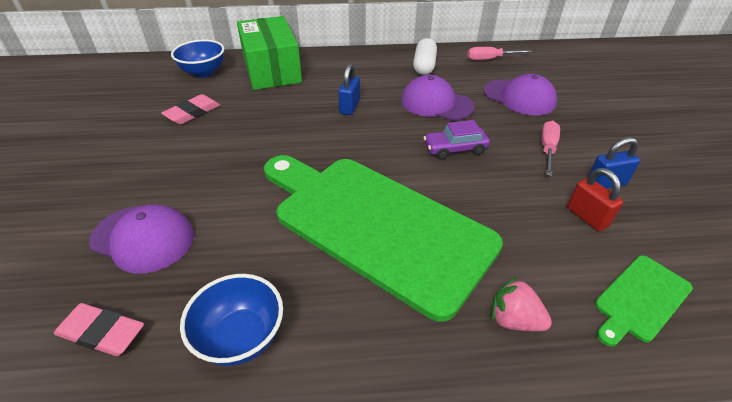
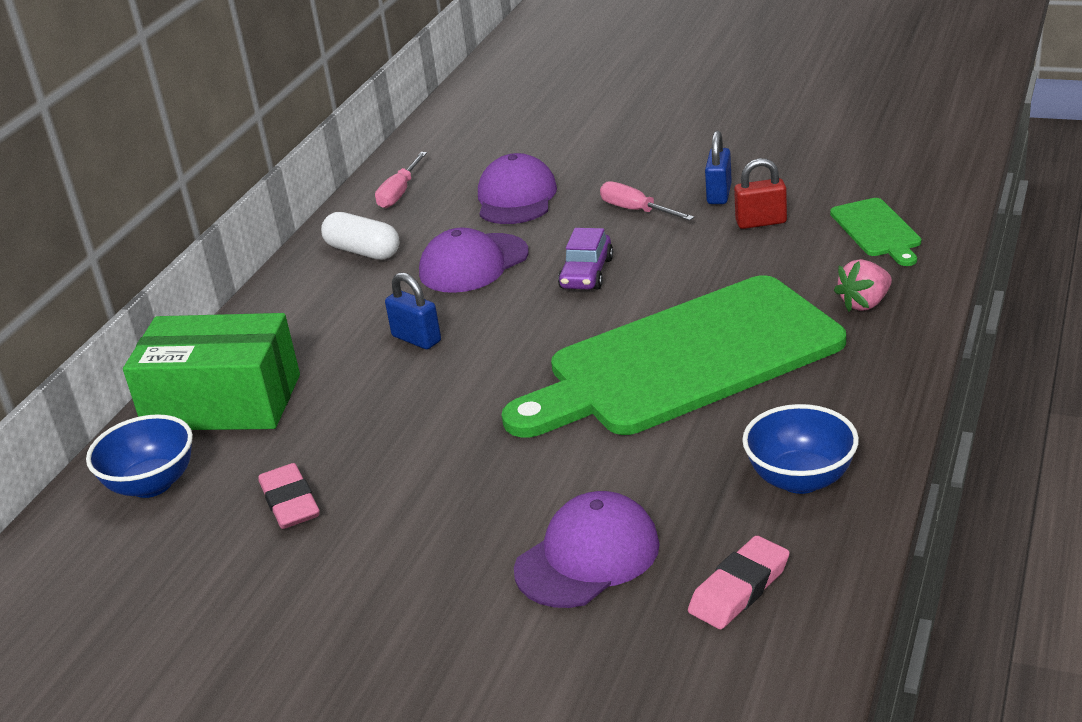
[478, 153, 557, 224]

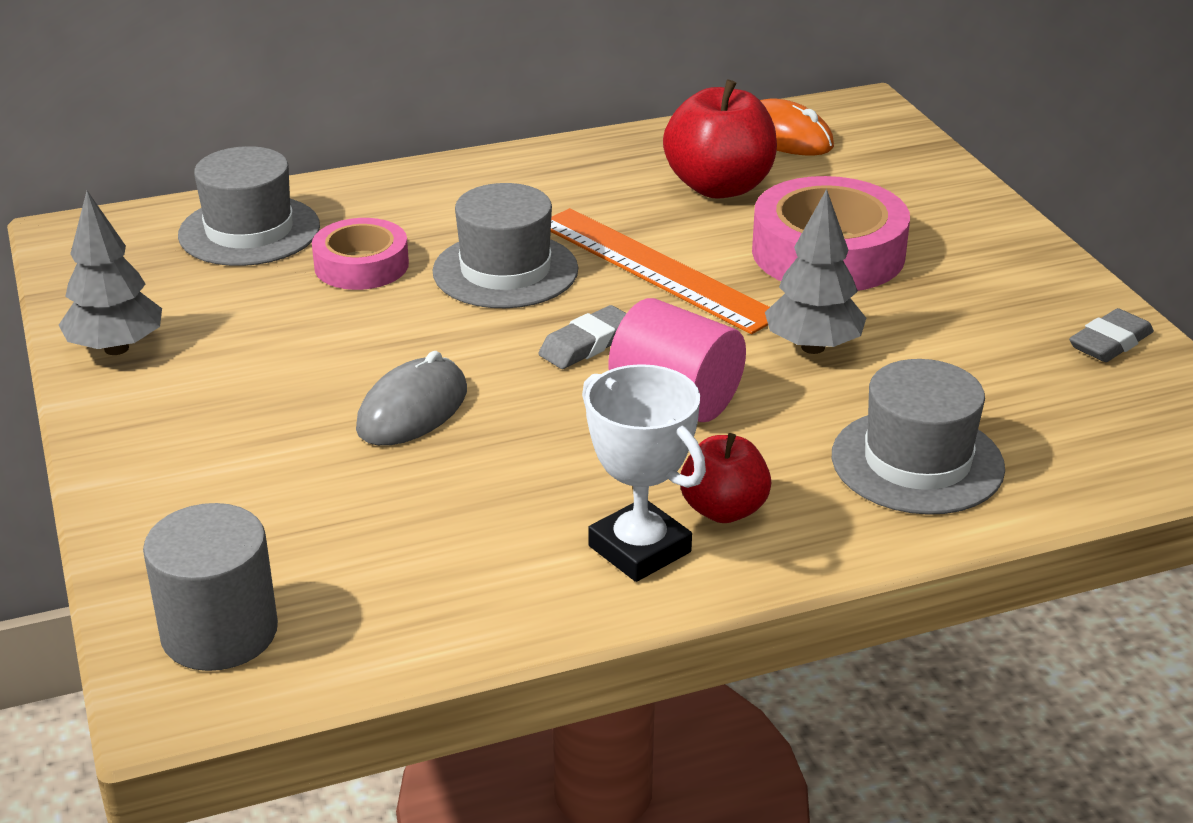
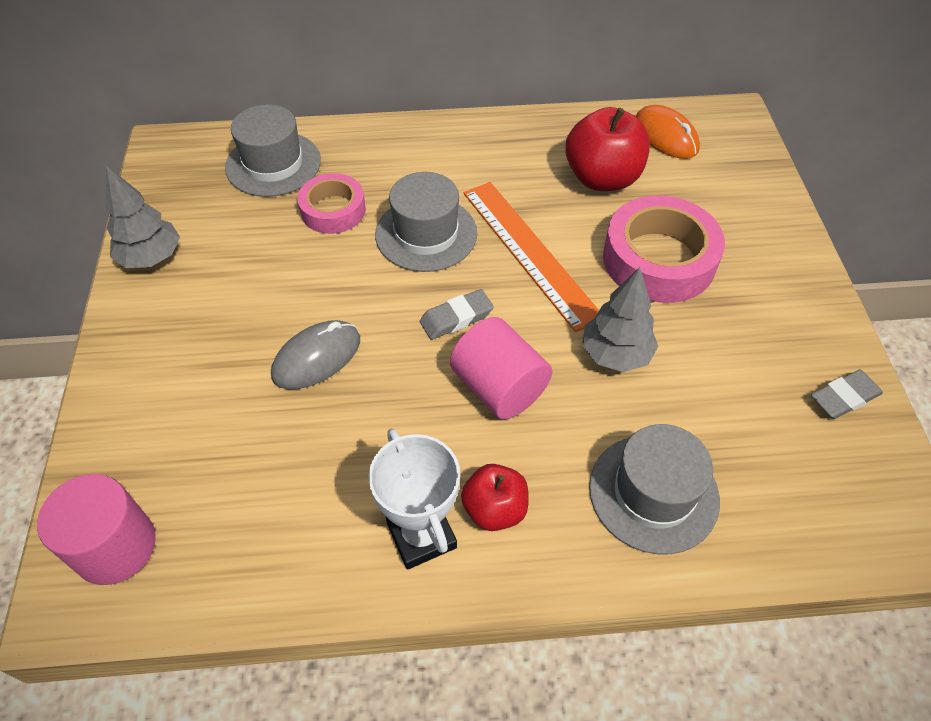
[37, 474, 156, 585]

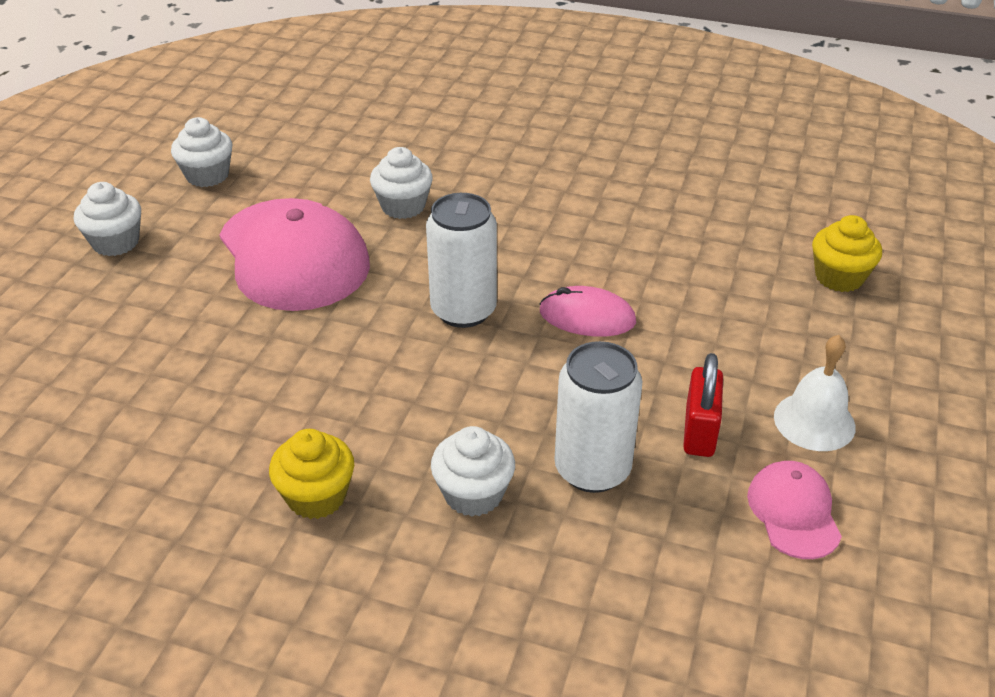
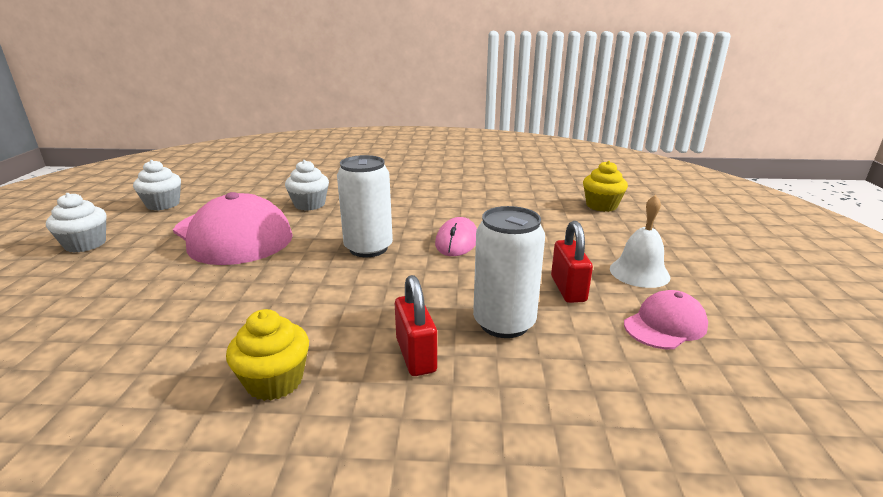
[395, 275, 437, 376]
[435, 217, 477, 256]
[624, 290, 708, 349]

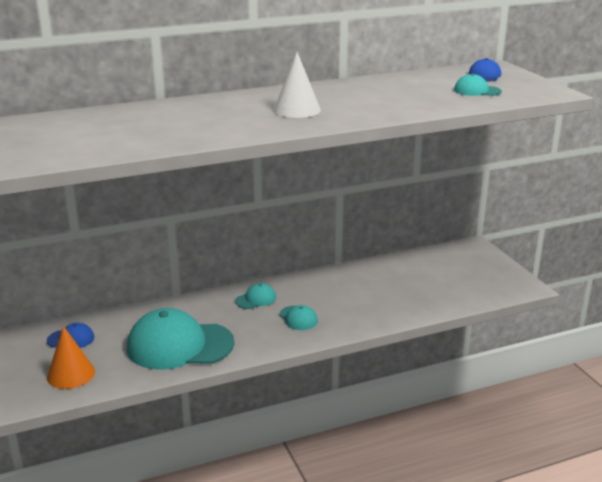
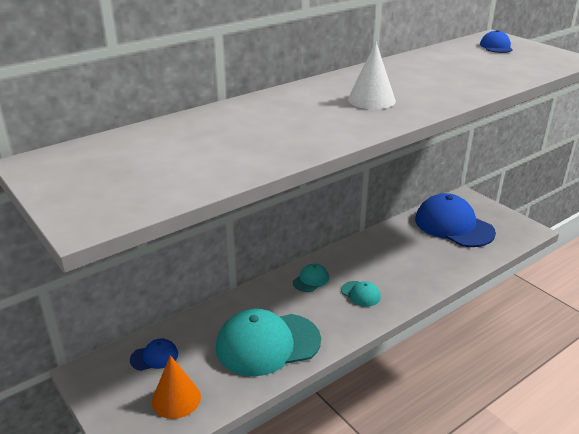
[454, 73, 502, 96] (first image)
[415, 193, 496, 247]

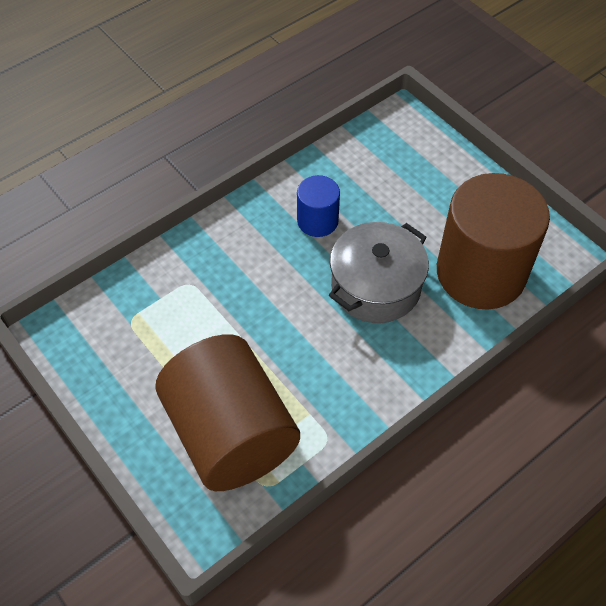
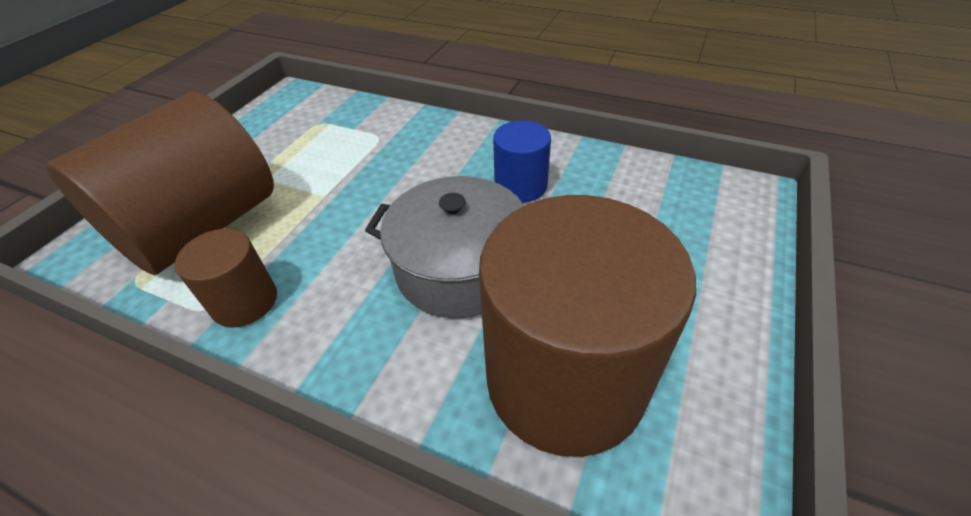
[175, 229, 277, 327]

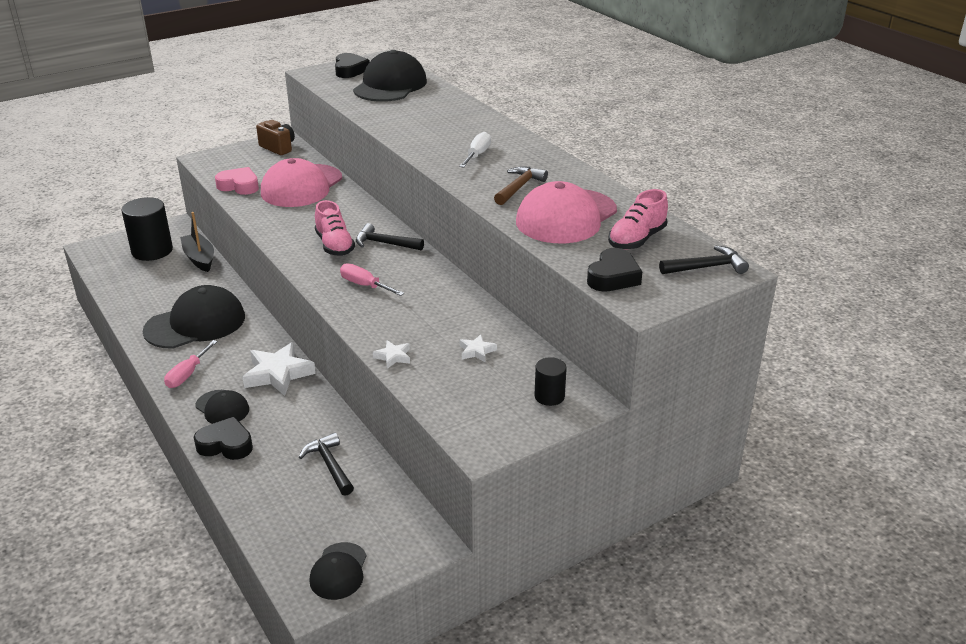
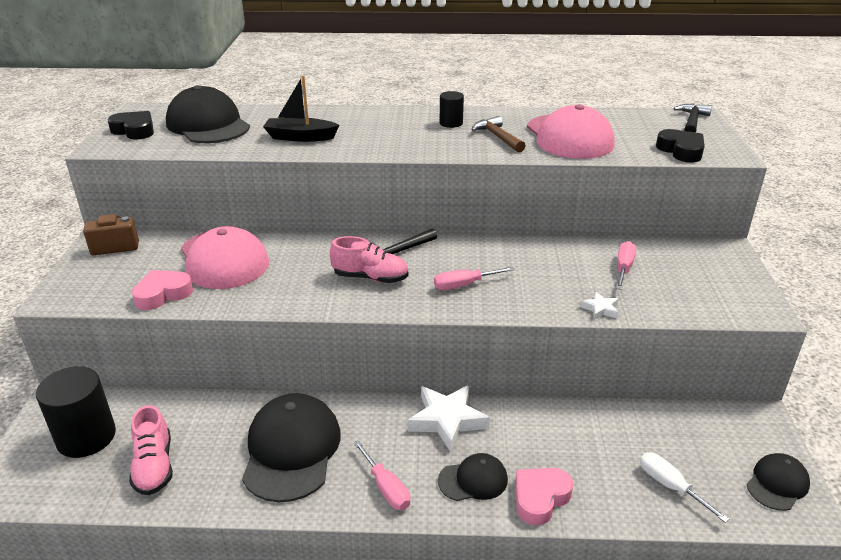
[263, 75, 340, 142]
[515, 468, 573, 526]
[299, 433, 354, 496] (first image)
[747, 453, 810, 511]
[640, 452, 729, 523]
[616, 241, 636, 290]
[440, 91, 464, 128]
[129, 405, 173, 495]

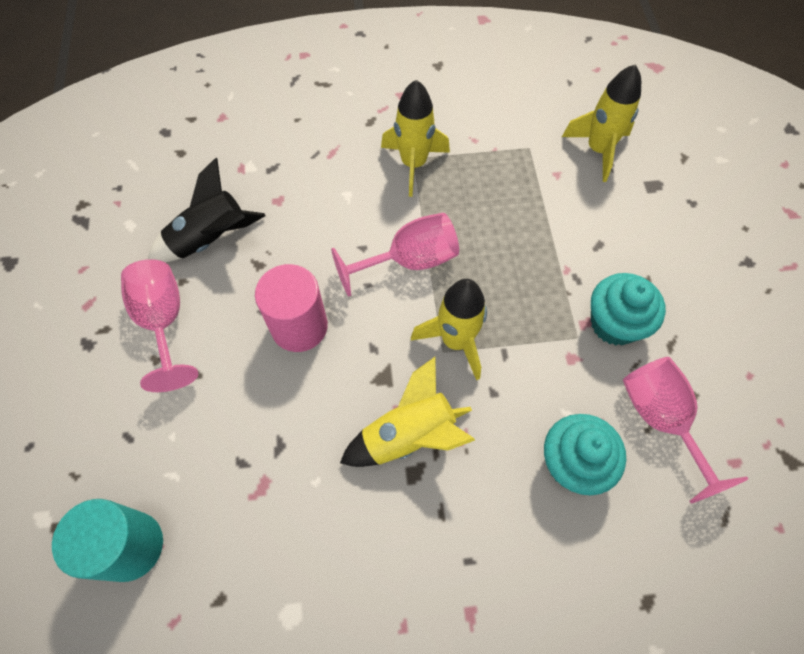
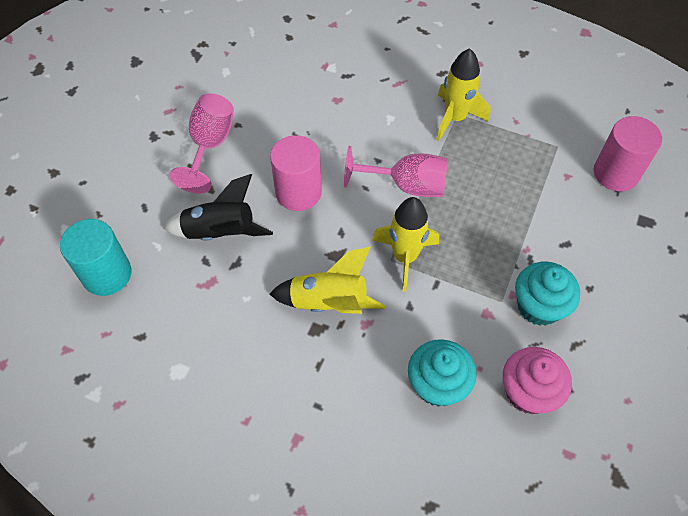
[163, 174, 273, 241]
[594, 116, 662, 191]
[503, 347, 572, 414]

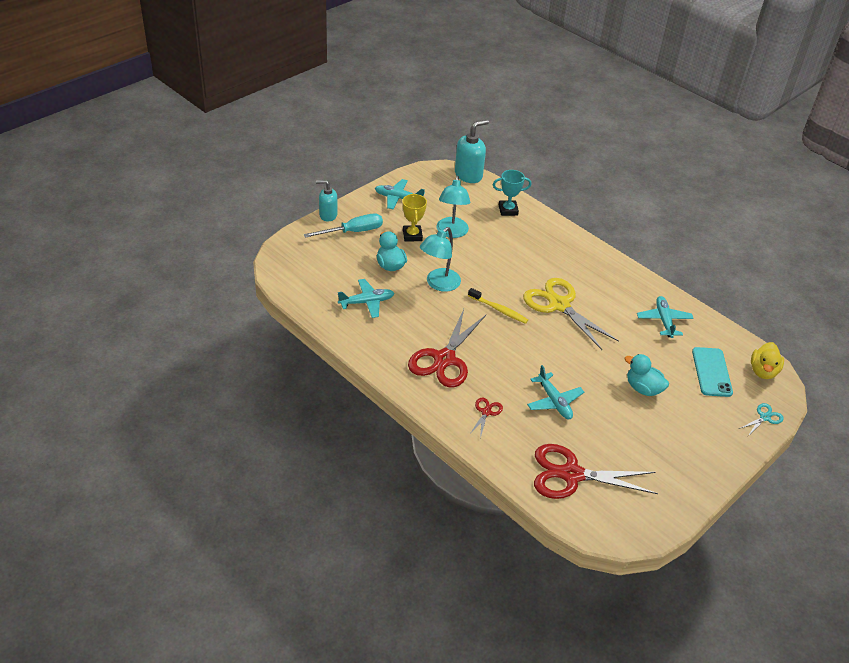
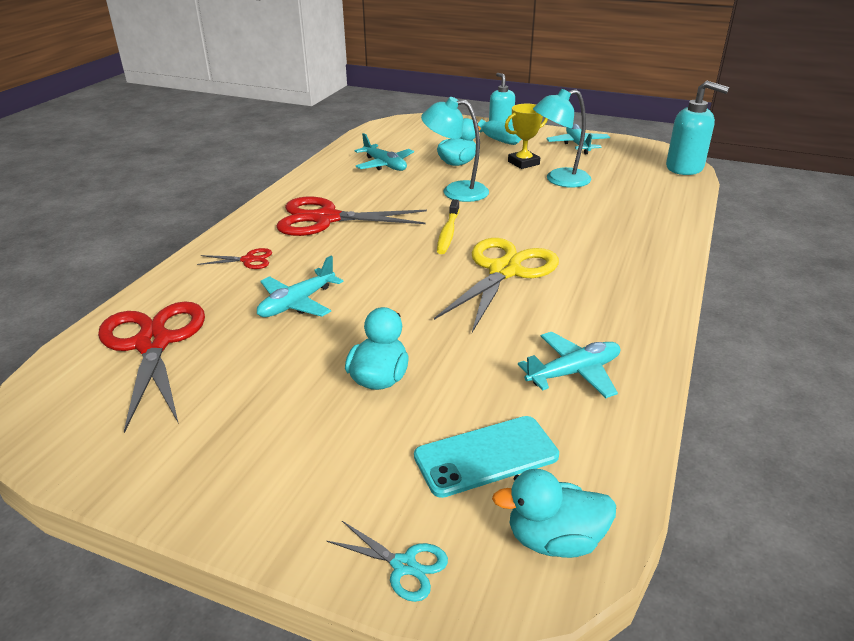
[493, 170, 531, 216] (first image)
[492, 469, 616, 558]

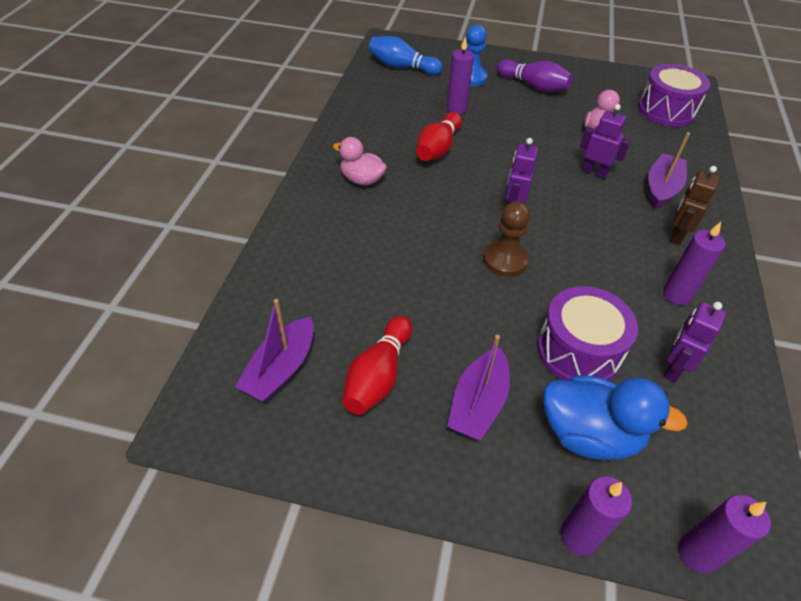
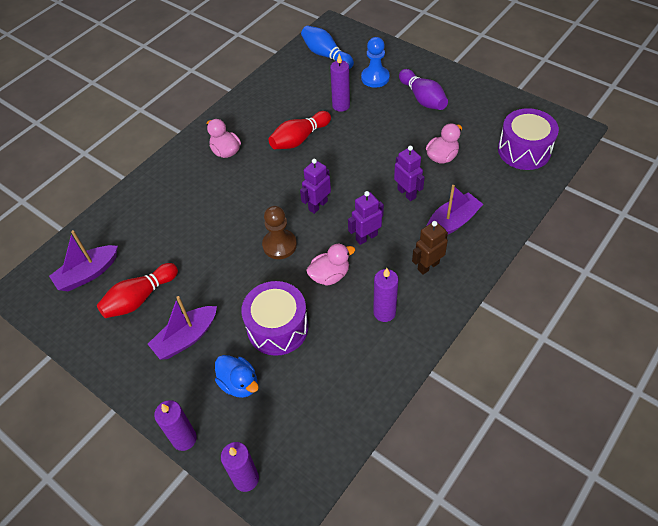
[215, 355, 259, 398]
[348, 191, 384, 245]
[306, 243, 355, 286]

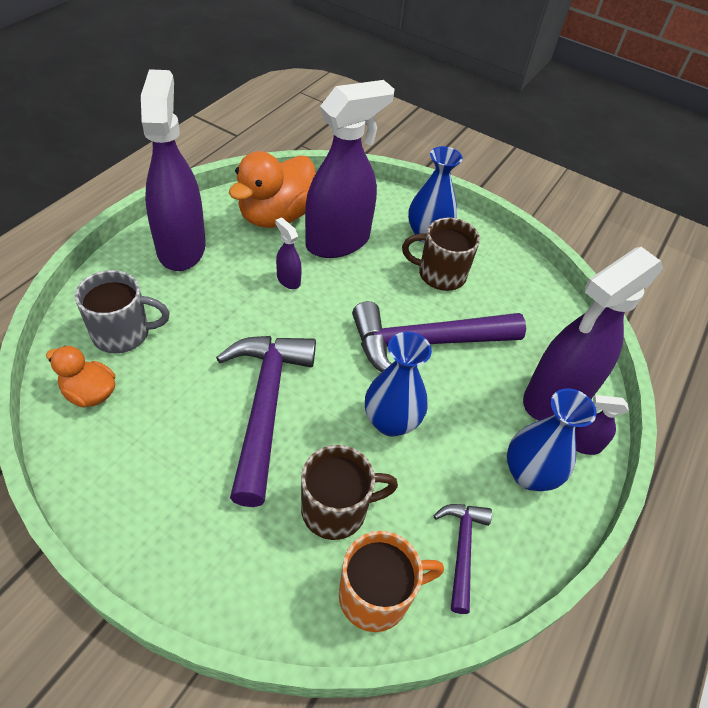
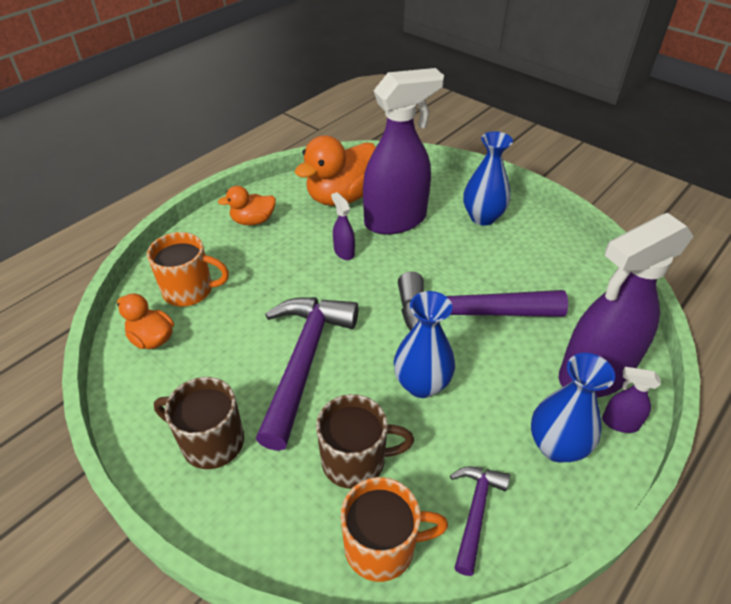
[147, 232, 229, 306]
[218, 186, 276, 225]
[154, 377, 244, 469]

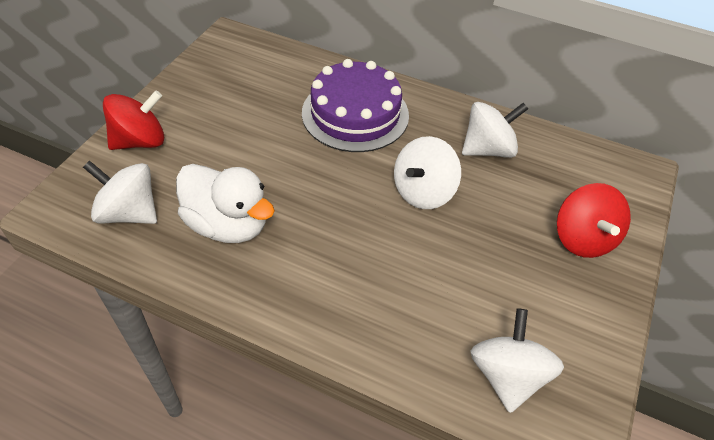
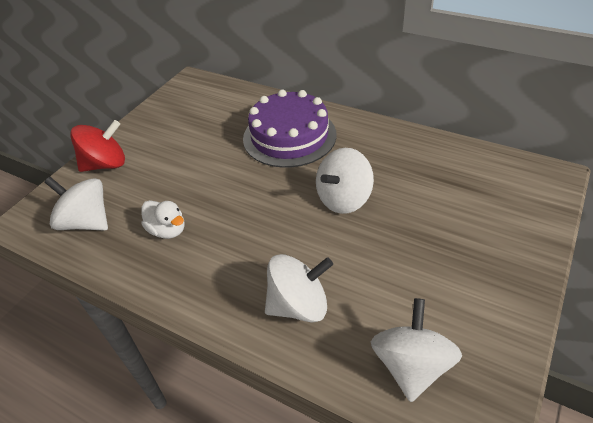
[141, 200, 185, 239]
[265, 254, 333, 322]
[557, 183, 631, 258] (first image)

